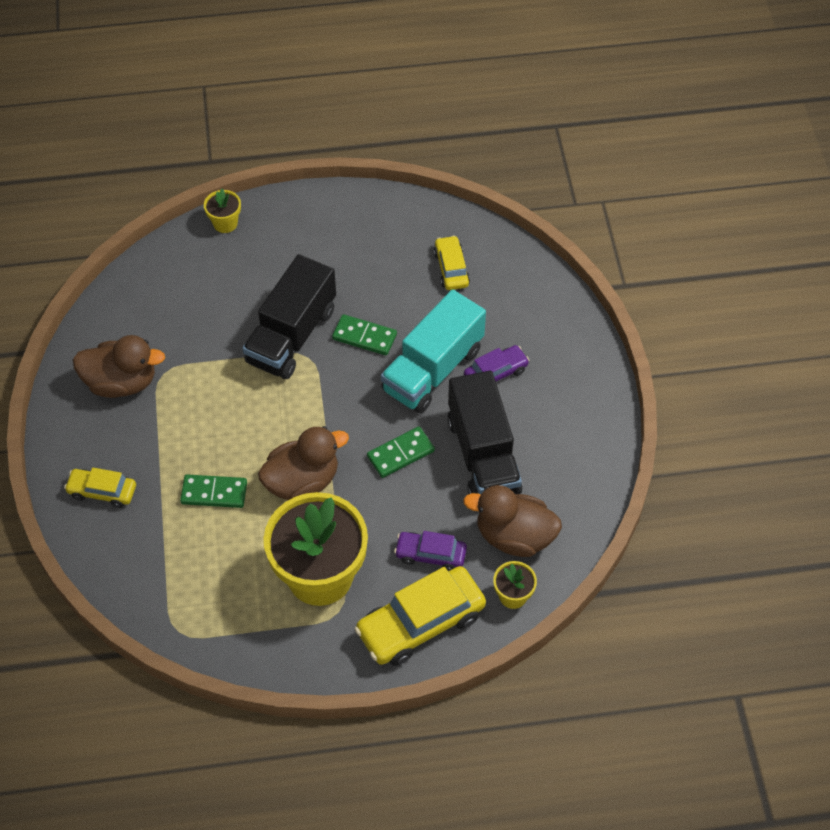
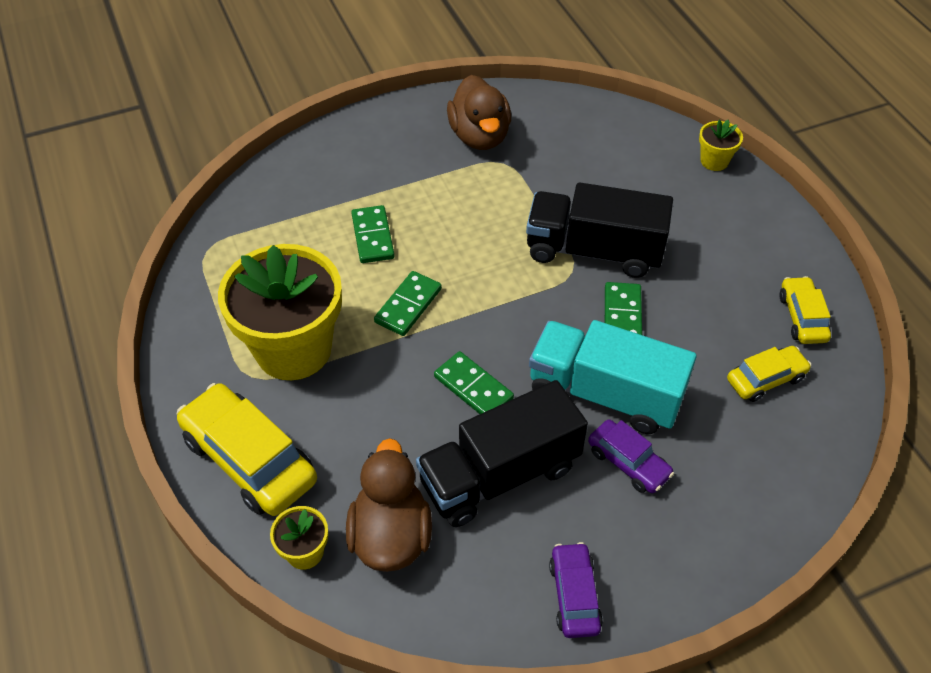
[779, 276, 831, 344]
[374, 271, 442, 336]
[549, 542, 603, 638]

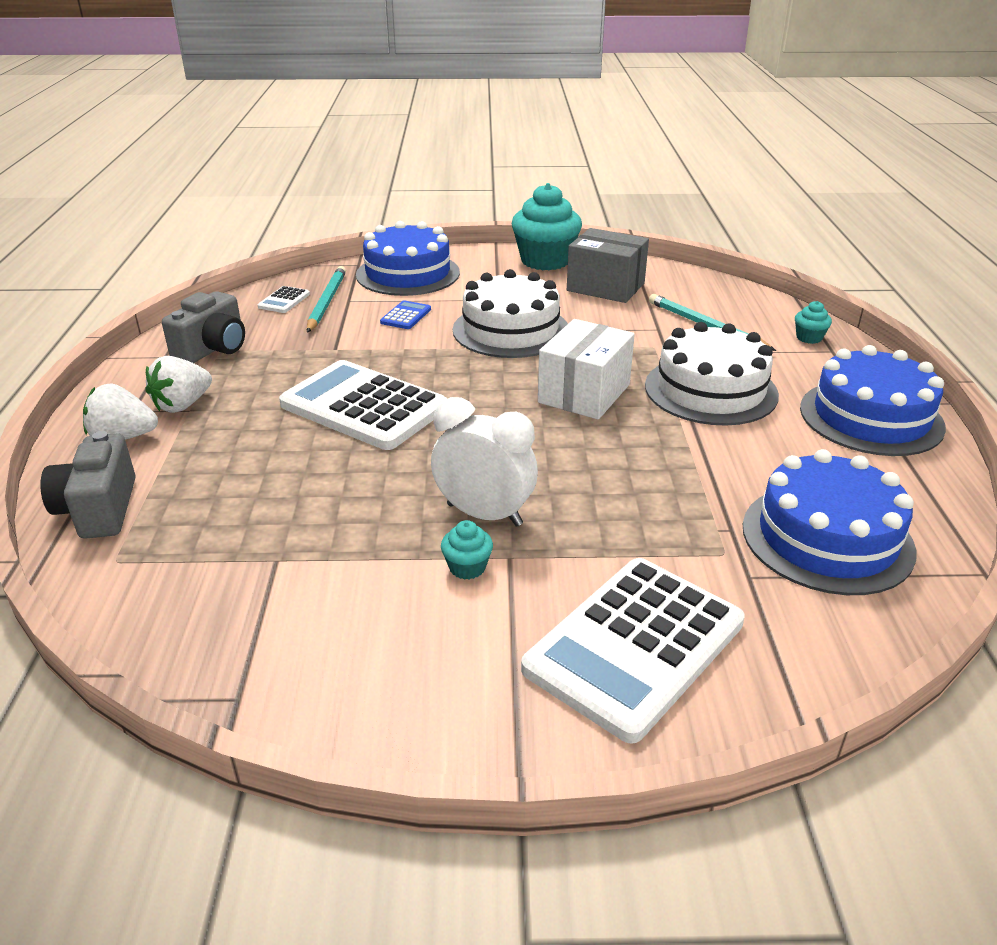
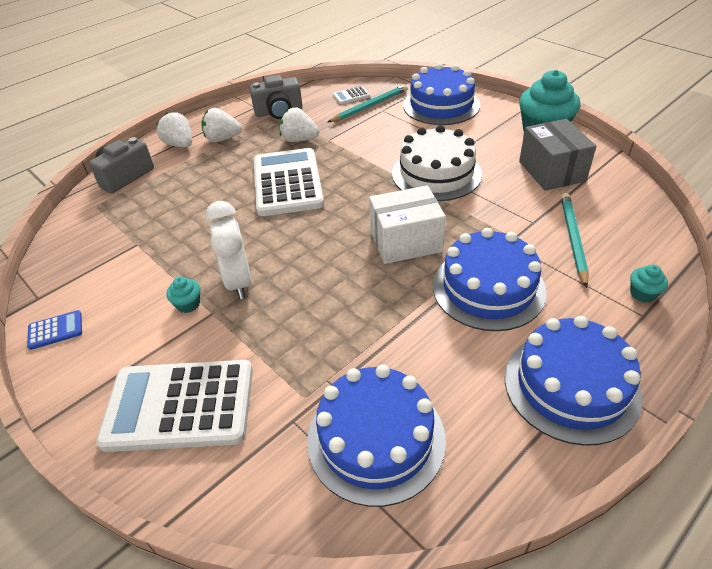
[27, 310, 82, 350]
[433, 228, 547, 331]
[280, 107, 319, 142]

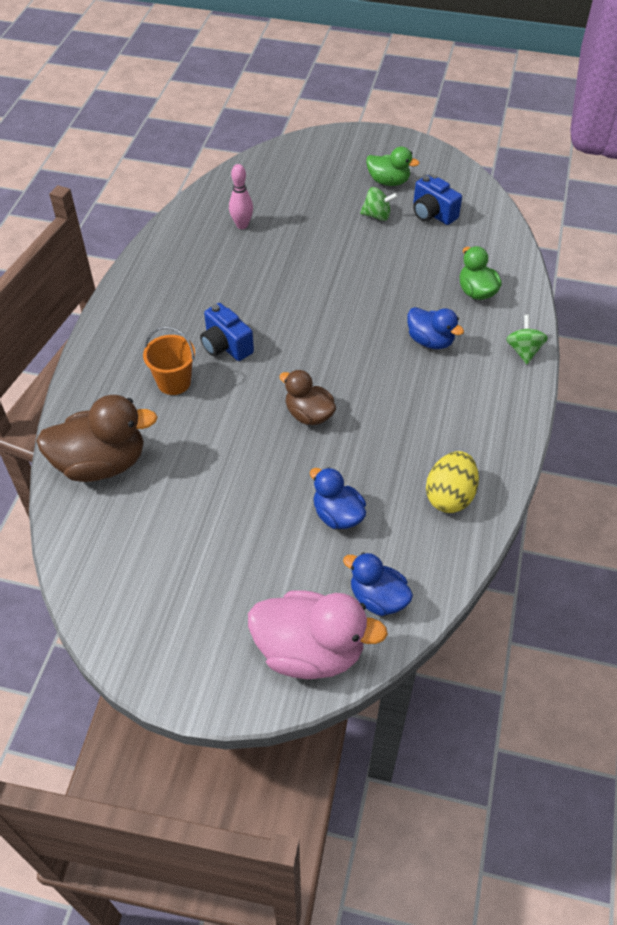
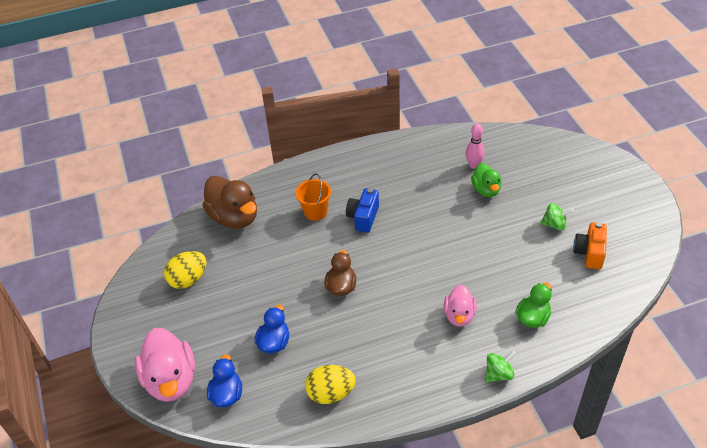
[540, 203, 574, 231]
[471, 163, 502, 197]
[444, 284, 477, 327]
[573, 222, 607, 269]
[164, 251, 206, 289]

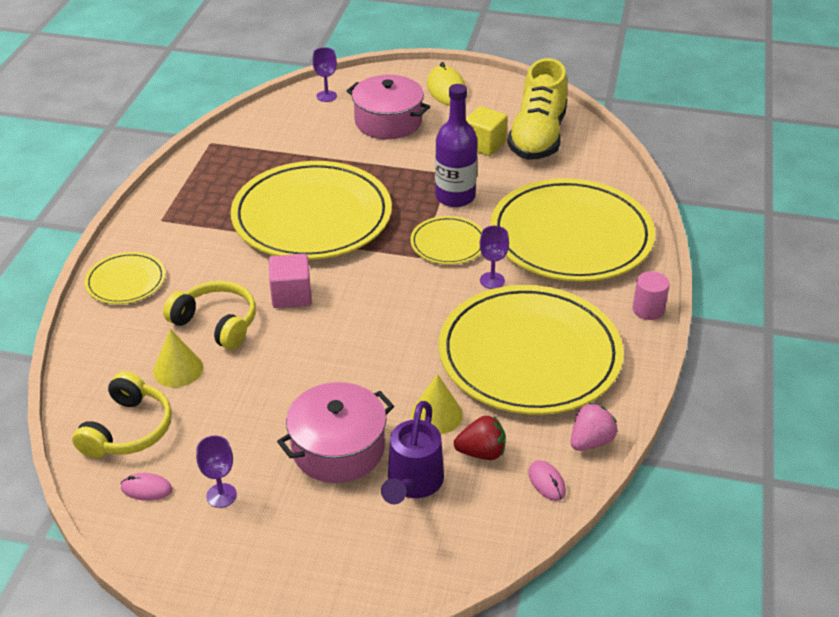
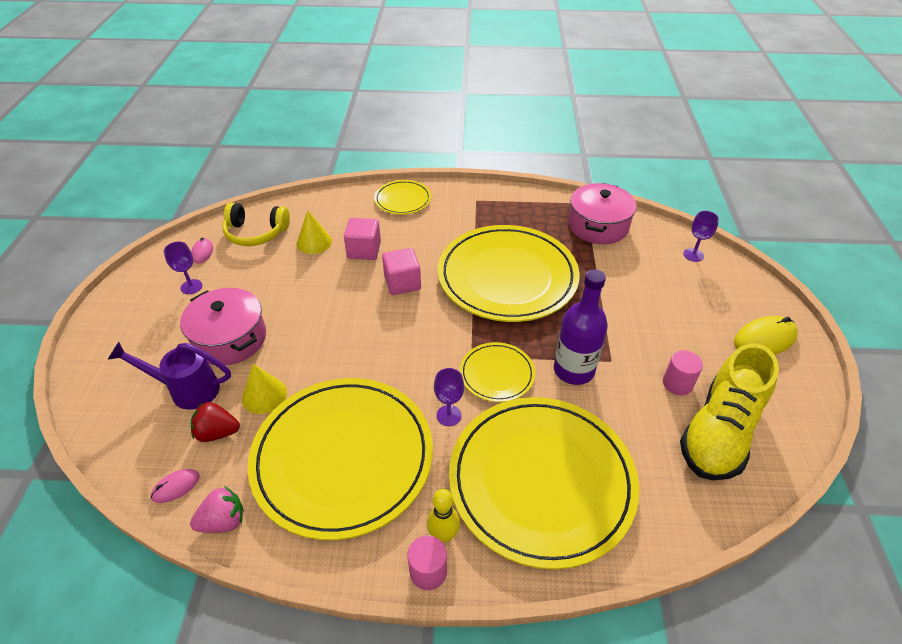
[344, 218, 381, 260]
[568, 183, 637, 244]
[191, 402, 240, 442]
[663, 350, 703, 395]
[680, 343, 779, 480]
[190, 486, 244, 533]
[427, 489, 460, 543]

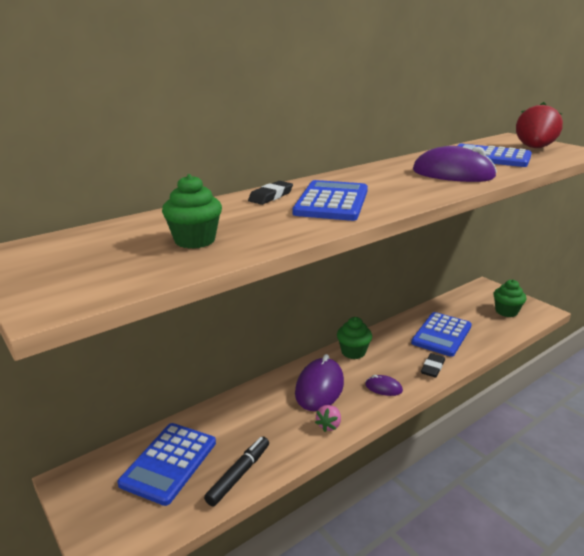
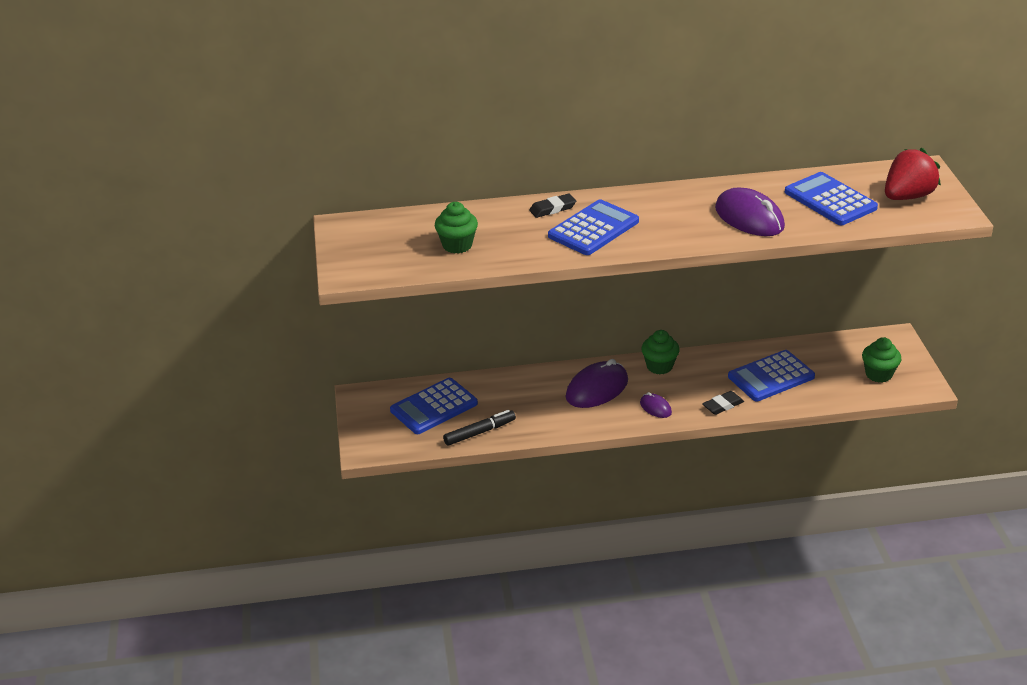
[315, 405, 341, 432] (first image)

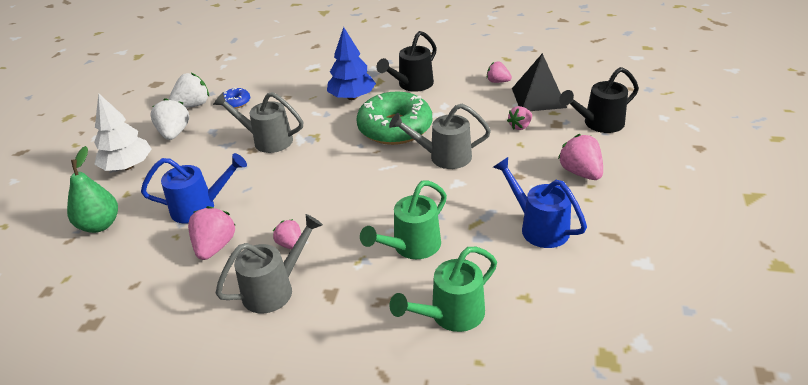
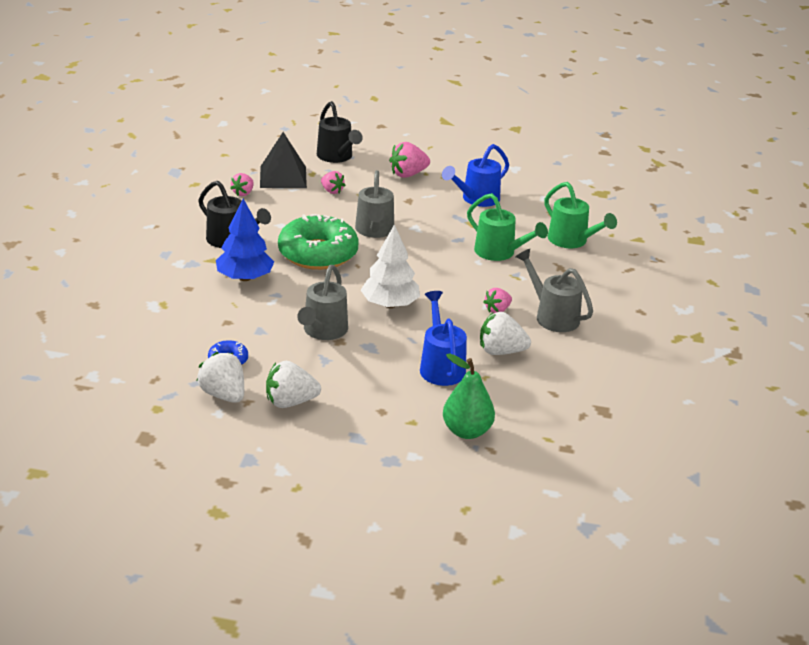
[361, 224, 420, 308]
[480, 312, 531, 355]

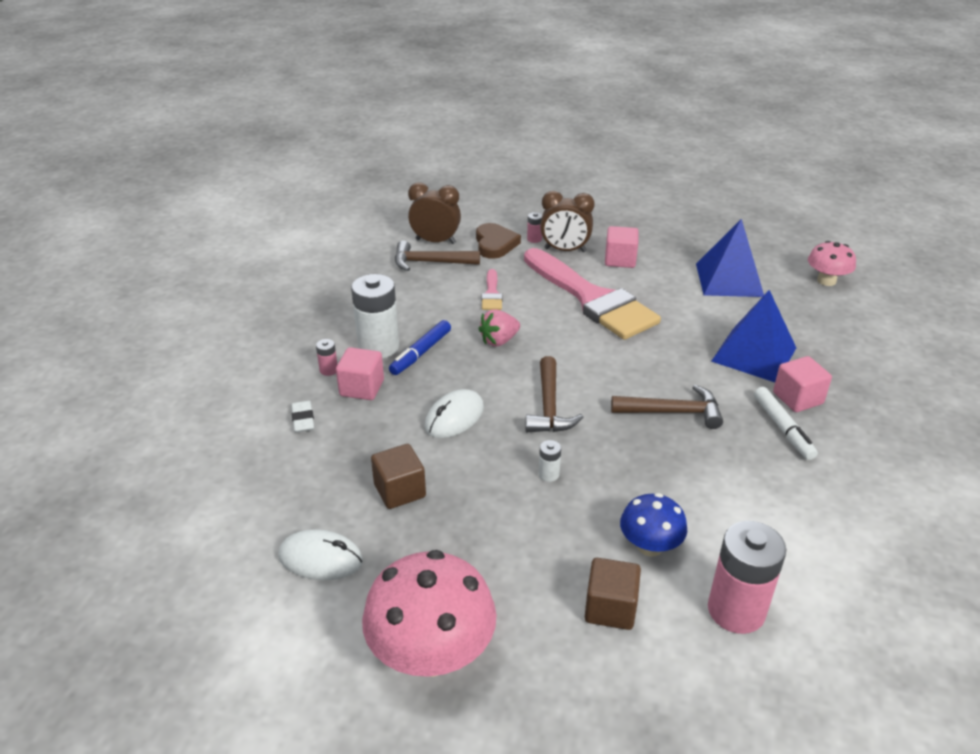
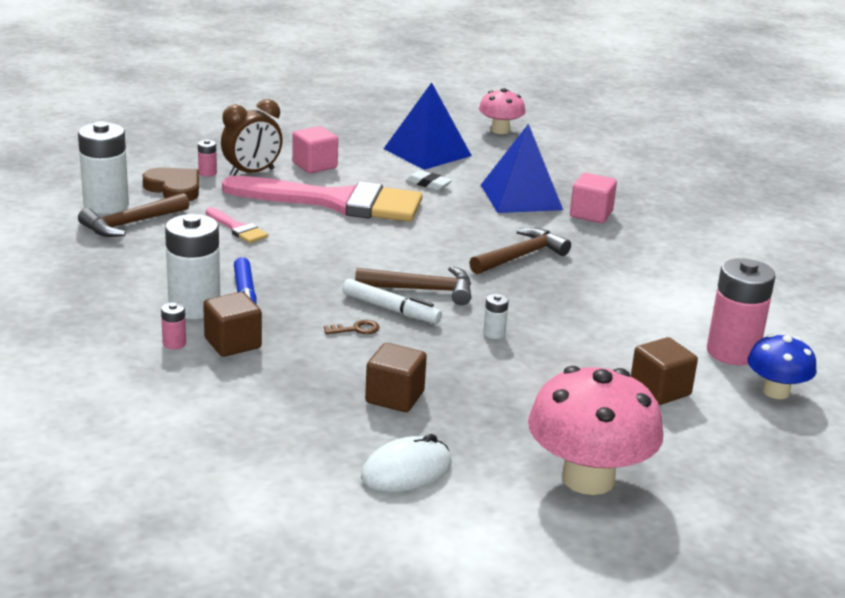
[406, 170, 452, 190]
[203, 292, 262, 357]
[78, 121, 129, 214]
[324, 320, 379, 334]
[479, 310, 520, 346] (first image)
[355, 266, 471, 305]
[747, 334, 816, 399]
[342, 279, 442, 324]

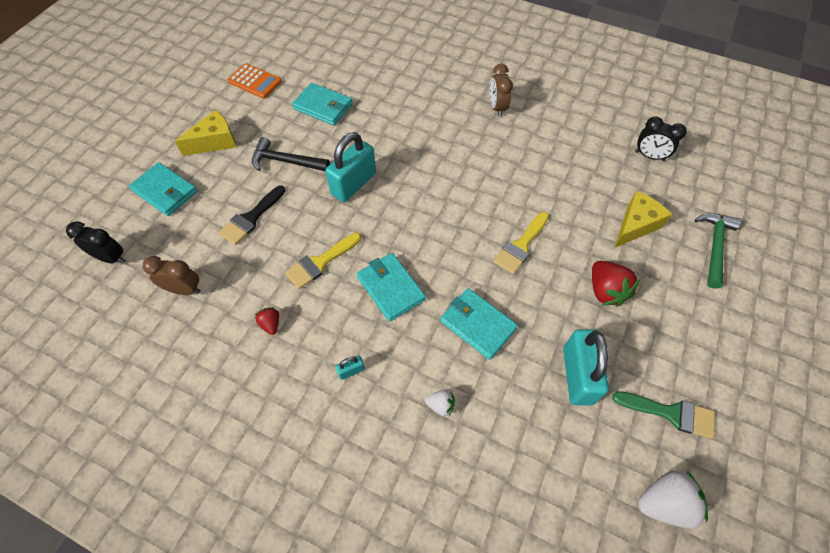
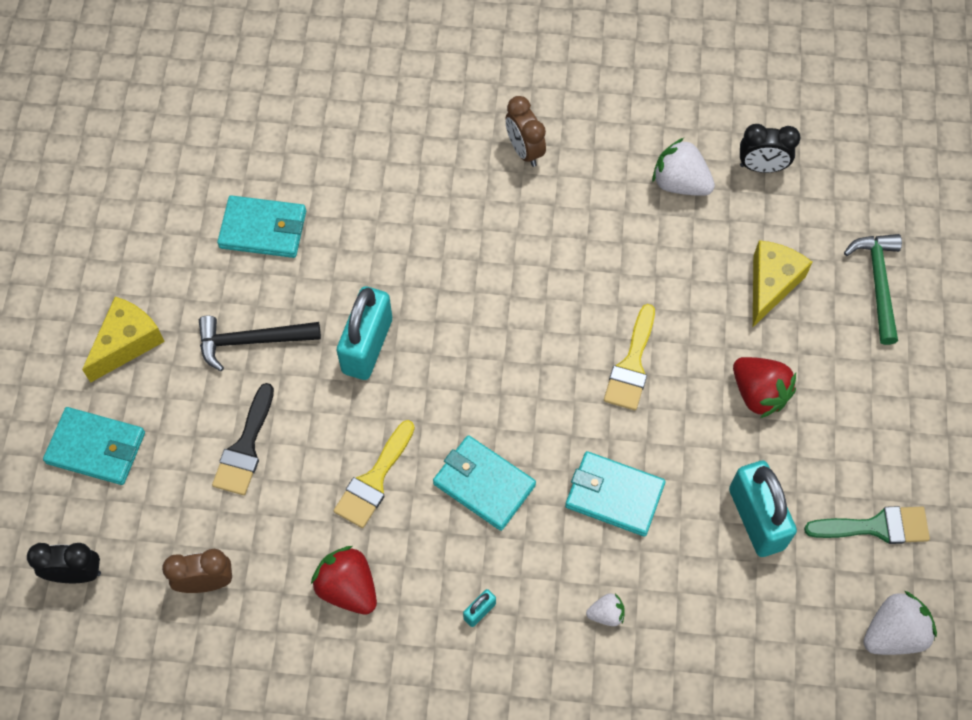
[227, 63, 282, 99] (first image)
[311, 546, 377, 614]
[652, 138, 715, 196]

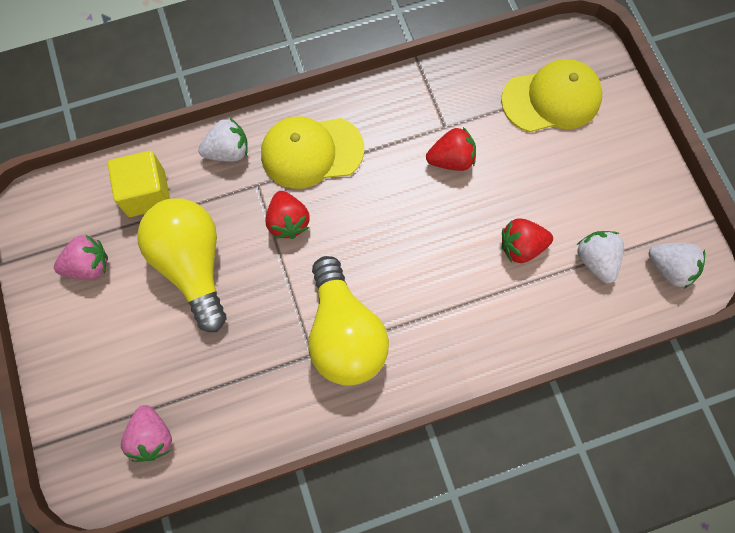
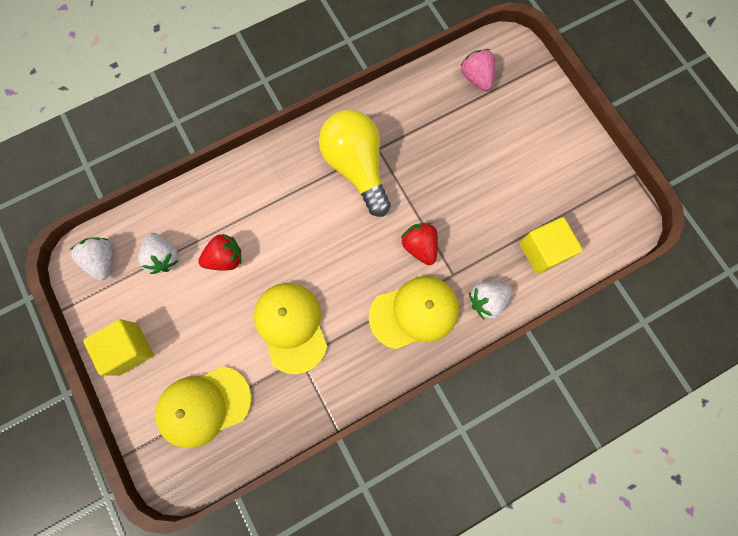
[54, 235, 108, 280] (first image)
[137, 198, 226, 332] (first image)
[254, 283, 327, 374]
[70, 238, 113, 280]
[83, 319, 154, 376]

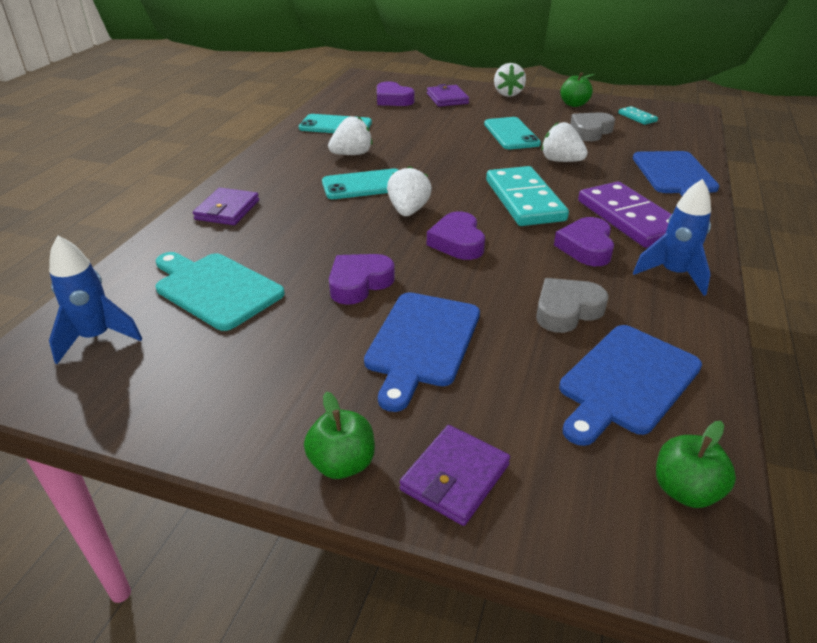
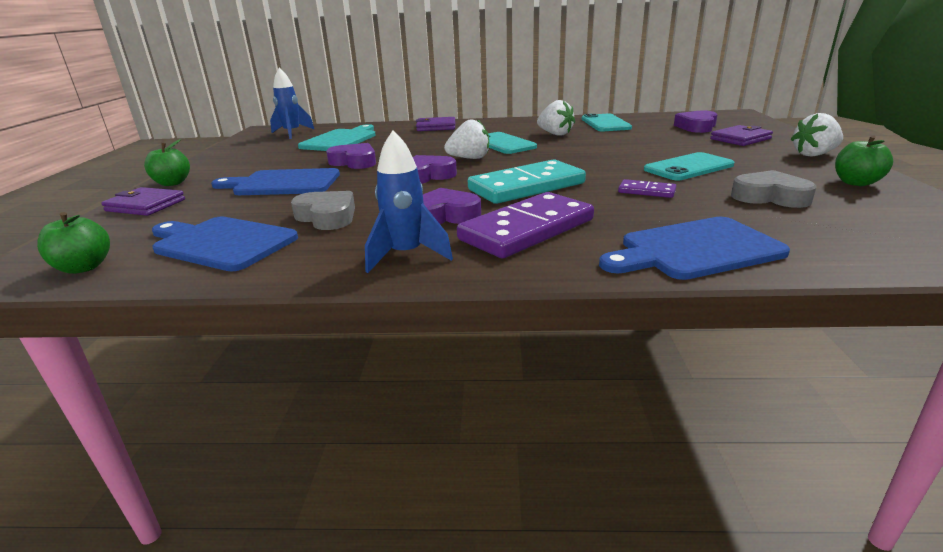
[618, 179, 676, 198]
[618, 106, 658, 125] (first image)

